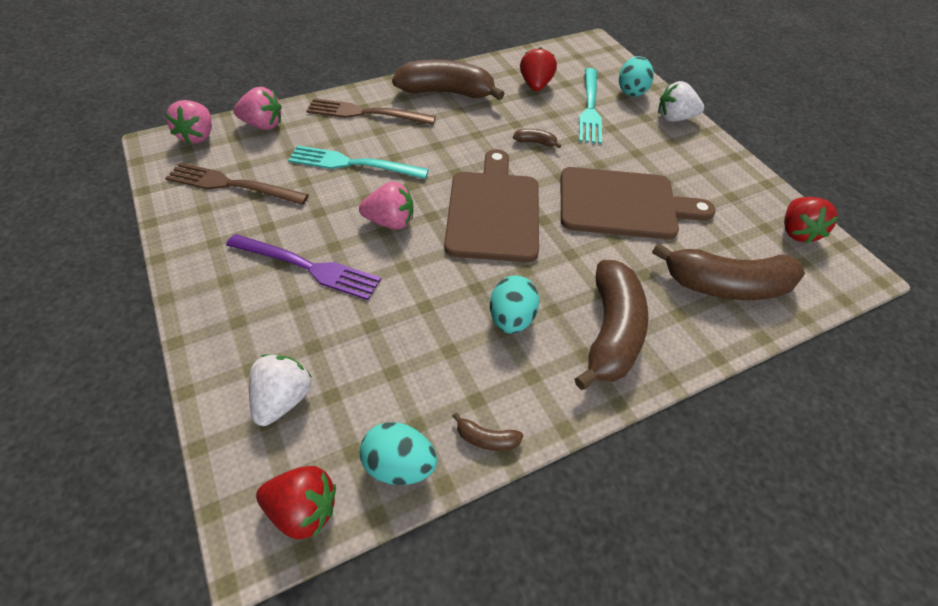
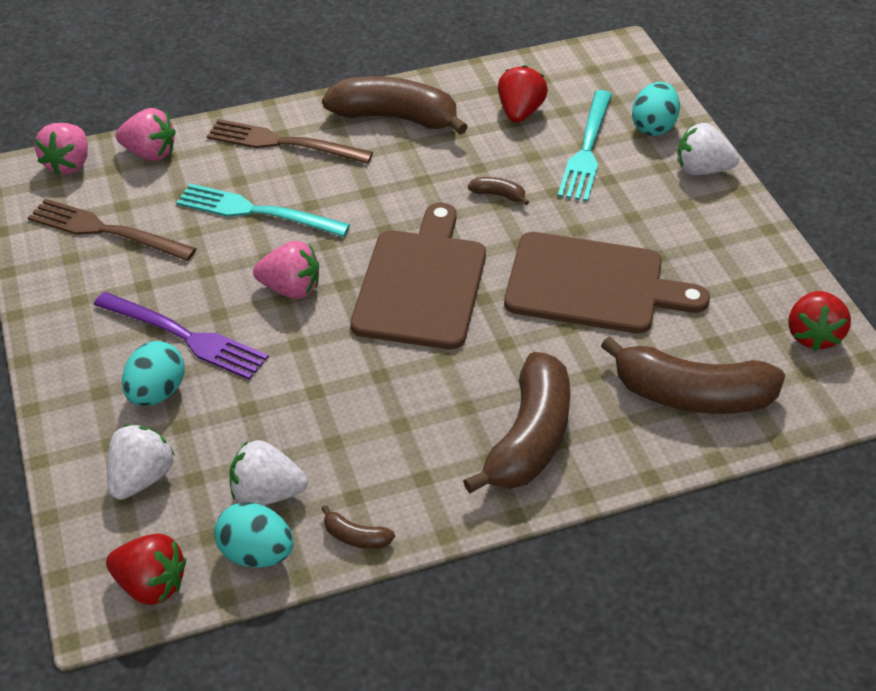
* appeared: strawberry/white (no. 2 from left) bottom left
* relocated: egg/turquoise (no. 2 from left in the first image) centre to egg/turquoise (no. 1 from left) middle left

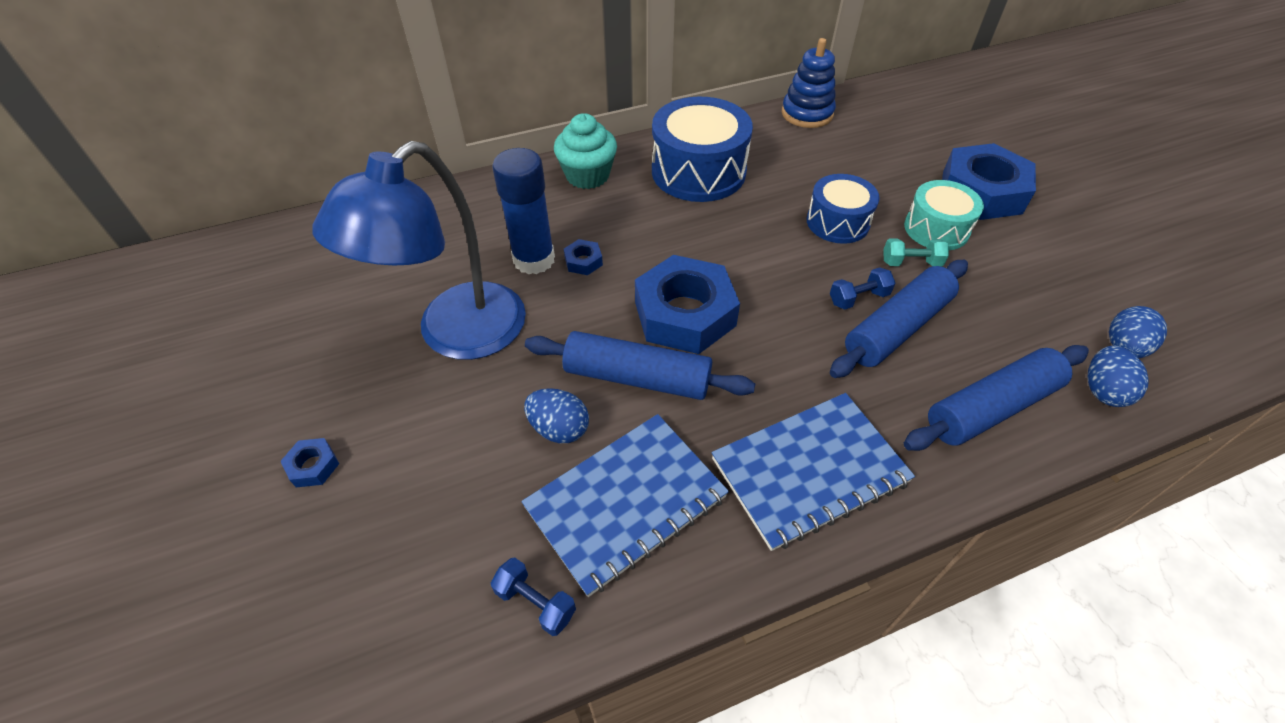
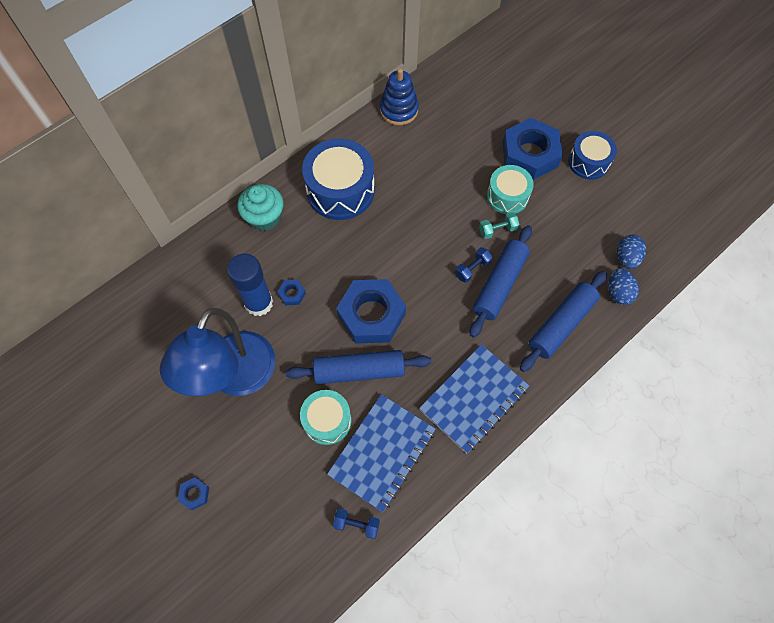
* relocated: drum/blue (no. 2 from left) top centre to top right
* exchanged: egg/blue (no. 1 from left) centre to drum/turquoise (no. 1 from left) bottom centre

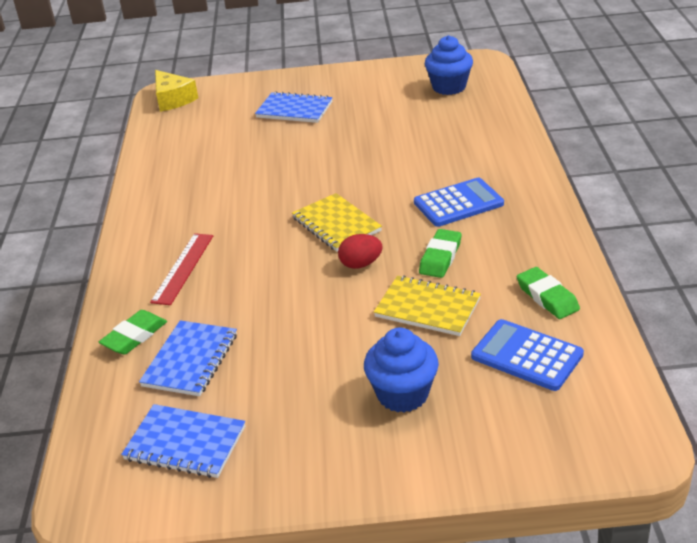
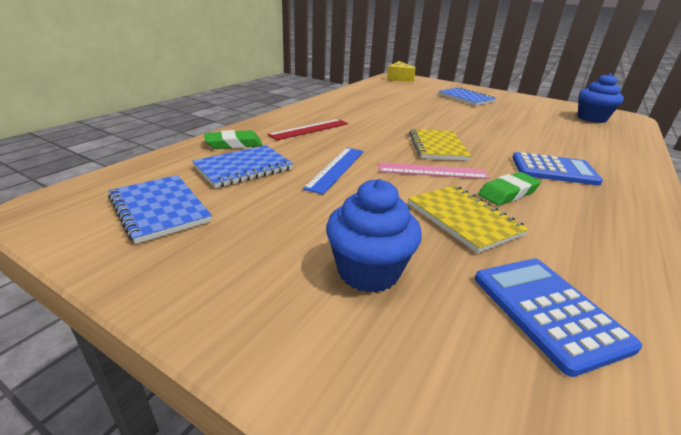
* missing: eraser/green (no. 3 from left) middle right
* appeared: ruler/blue centre
* exchanged: egg/red centre to ruler/pink centre

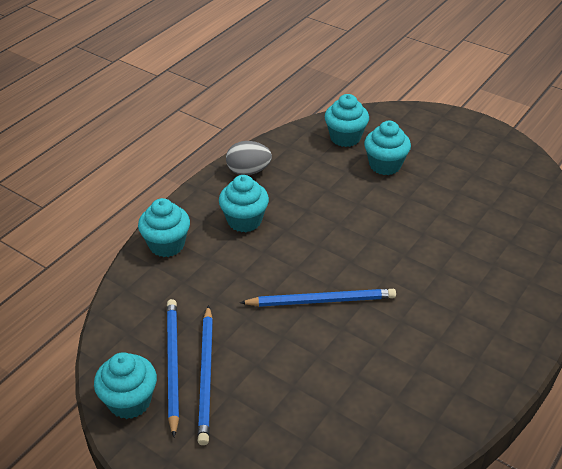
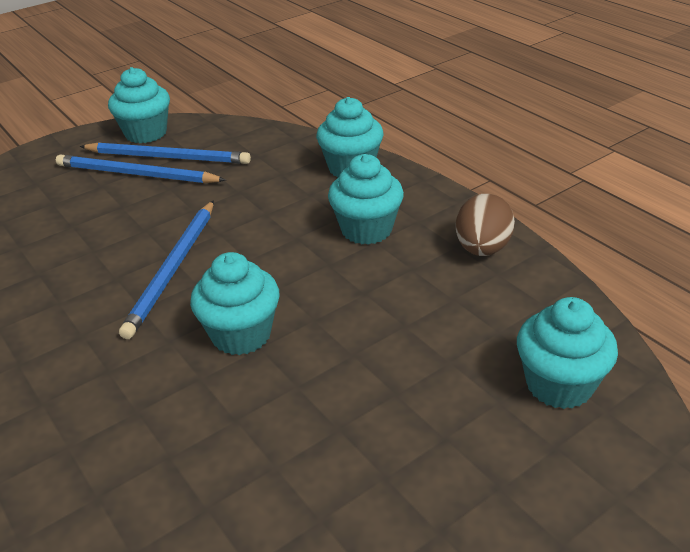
* relocated: cupcake/turquoise (no. 5 from left in the first image) top right to cupcake/turquoise (no. 2 from left) centre
* colour: egg/grey centre to egg/brown middle right

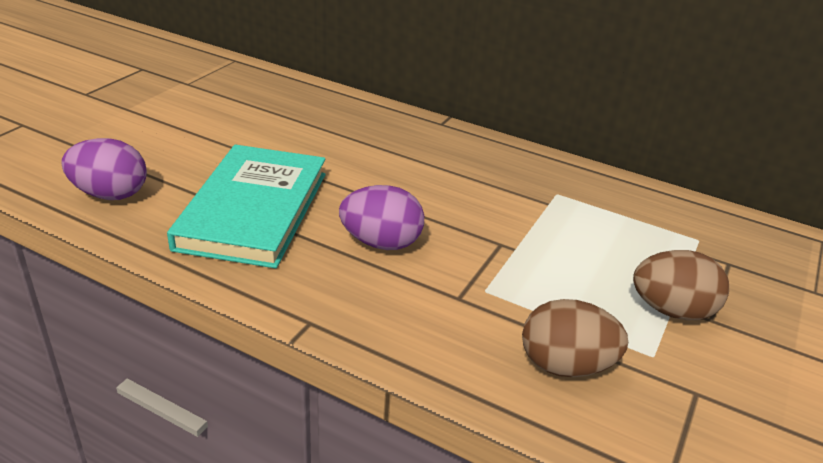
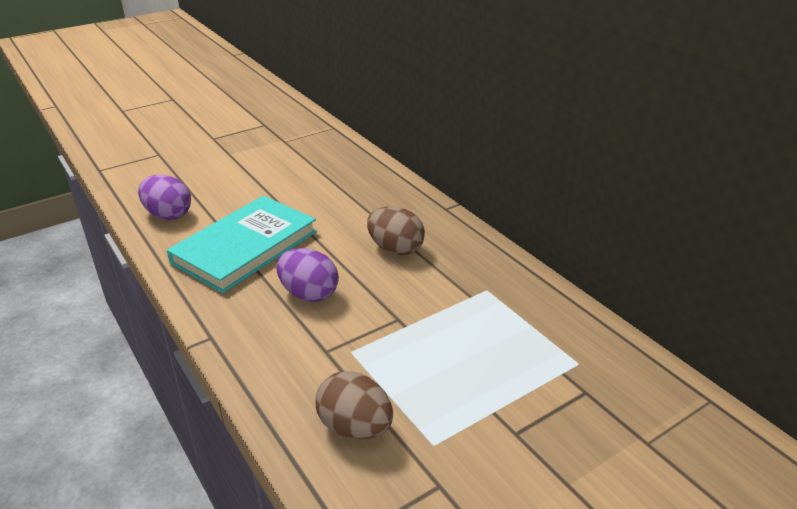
* relocated: egg/brown (no. 2 from left) middle right to centre

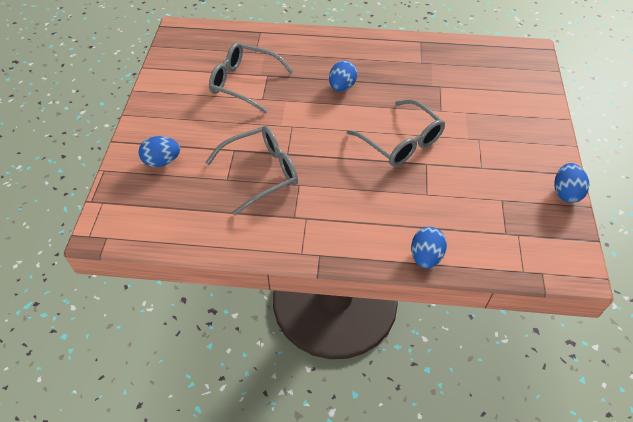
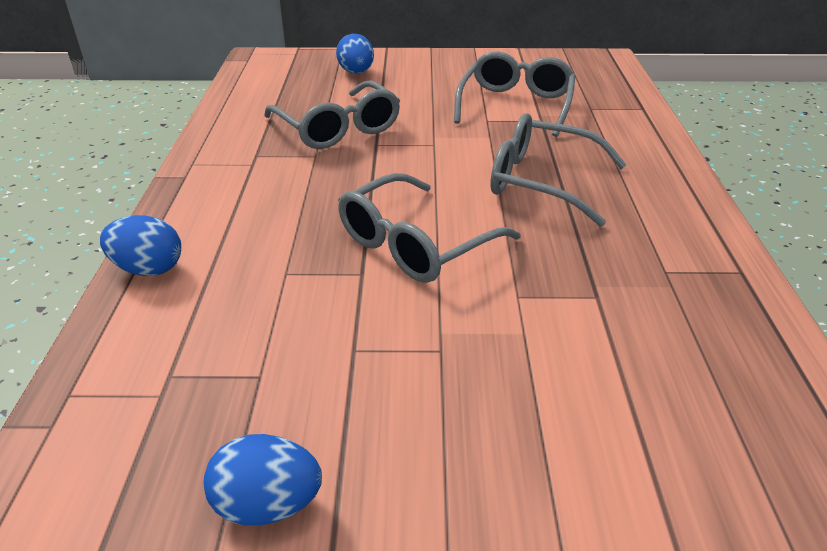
* exchanged: egg/blue (no. 2 from left) top centre to glasses/grey (no. 4 from left) top right

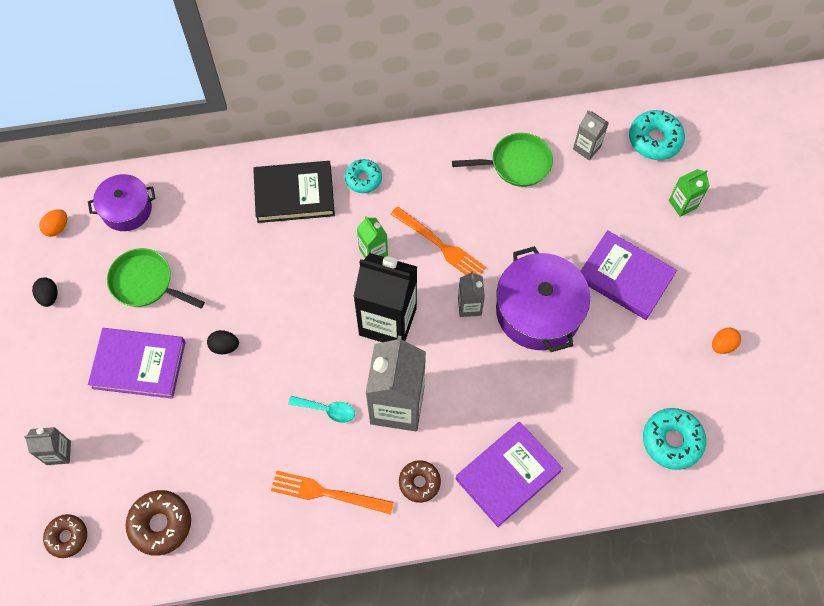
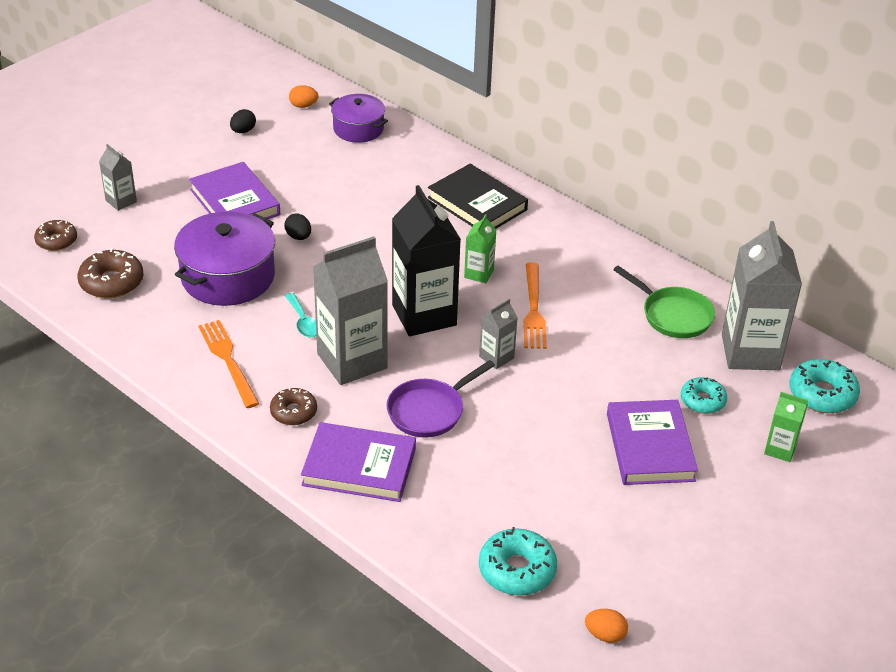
* missing: pan/green (no. 1 from left) middle left
* appeared: pan/purple centre
* relocated: donut/turquoise (no. 1 from left in the first image) top centre to donut/turquoise (no. 2 from left) middle right
* relocated: pot/purple (no. 2 from left in the first image) centre to pot/purple (no. 1 from left) middle left
* relocated: egg/orange (no. 2 from left) middle right to bottom right
* size: carton/grey (no. 4 from left) top right = middle right x2.08

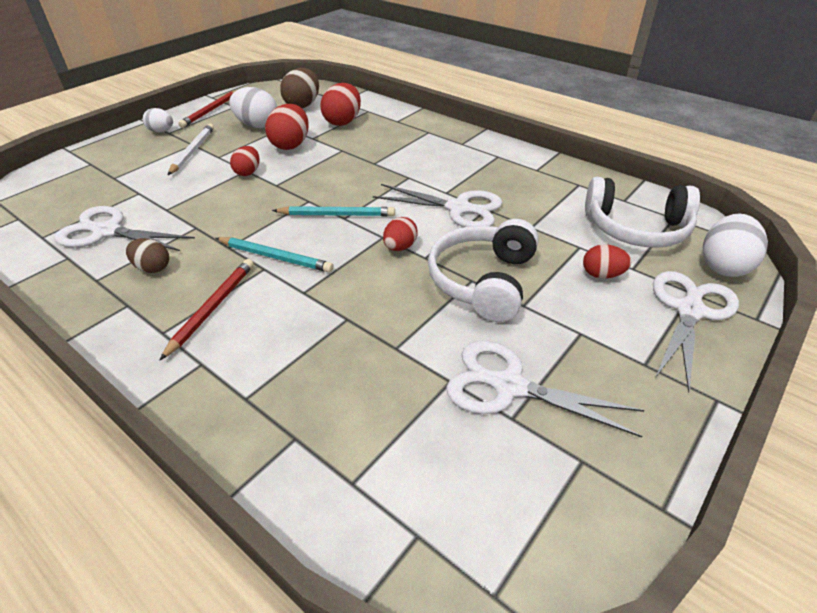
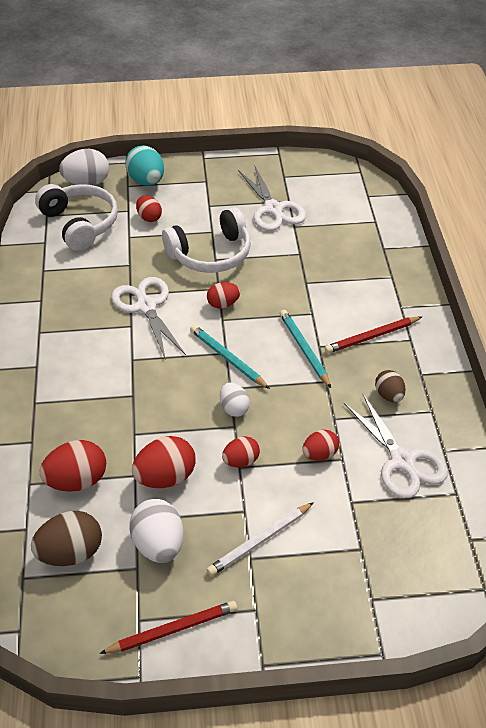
* appeared: egg/red (no. 6 from left) centre
* relocated: egg/white (no. 1 from left in the first image) top left to egg/white (no. 3 from left) centre
* exchanged: scissors/white (no. 4 from left) middle right to egg/turquoise top left

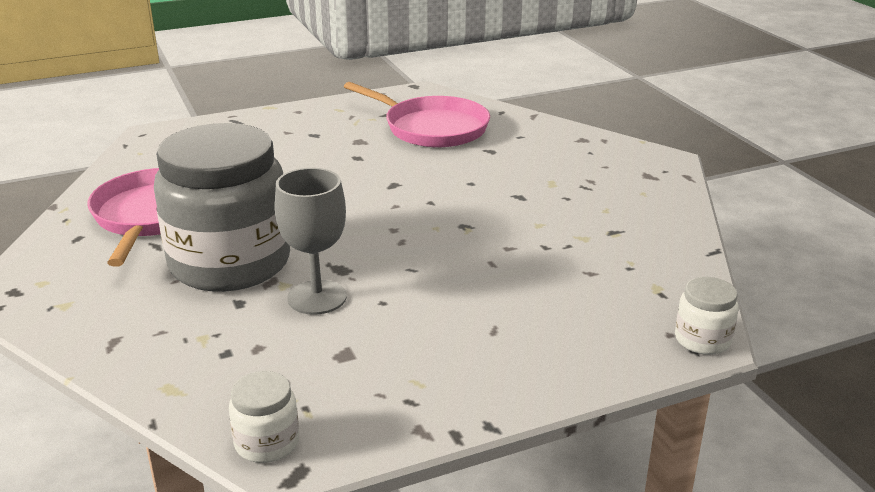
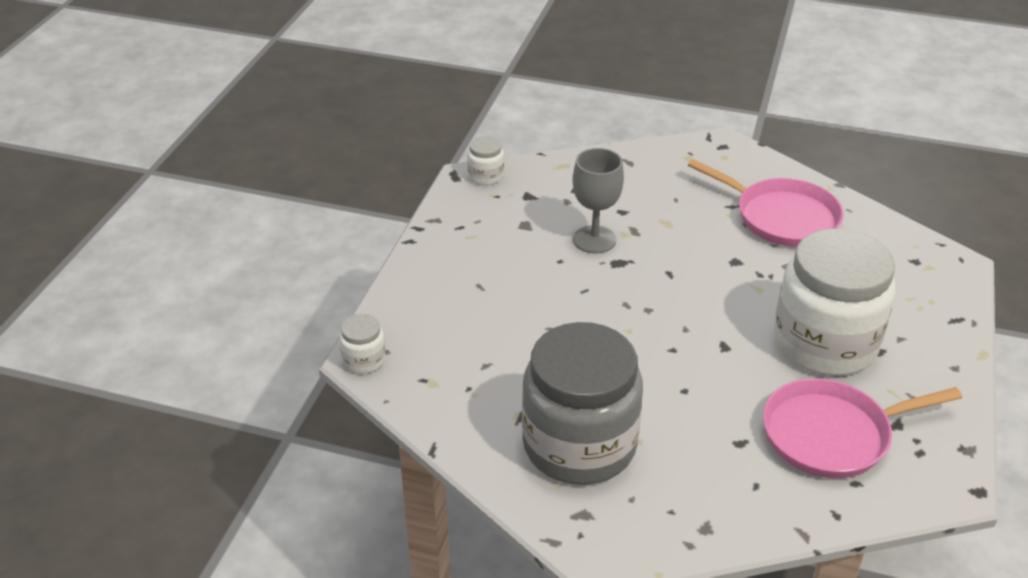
* appeared: jar/white (no. 3 from left) middle right
* relocated: jar/grey middle left to bottom centre

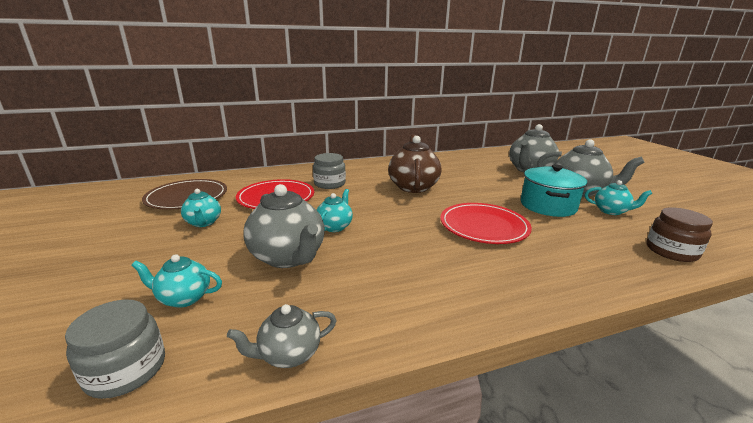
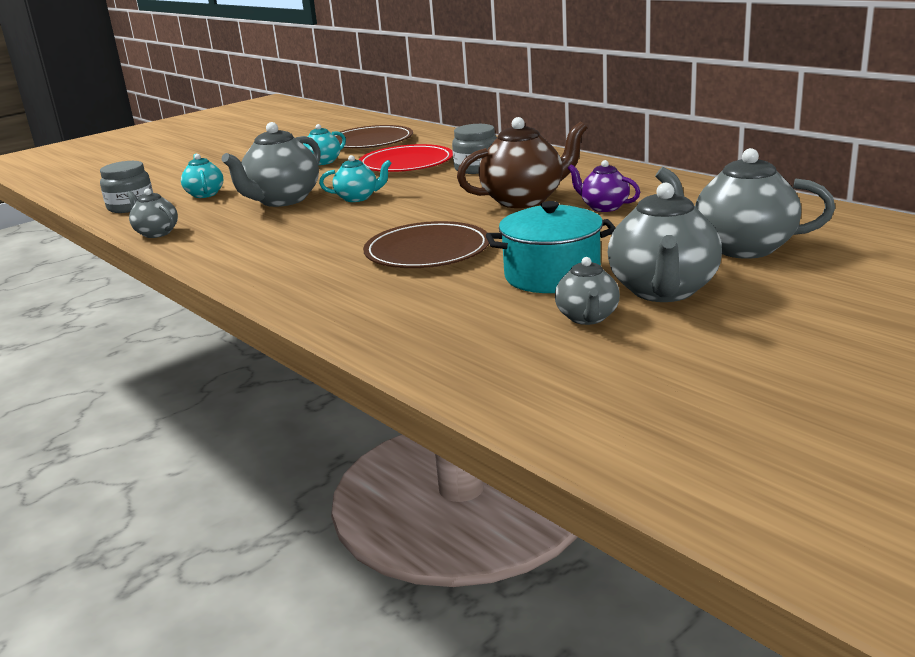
* missing: jar/brown middle right
* appeared: teapot/purple top centre
* colour: plate/red (no. 2 from left) centre to plate/brown (no. 2 from left) centre
* colour: teapot/turquoise (no. 4 from left) middle right to teapot/grey (no. 3 from left) centre

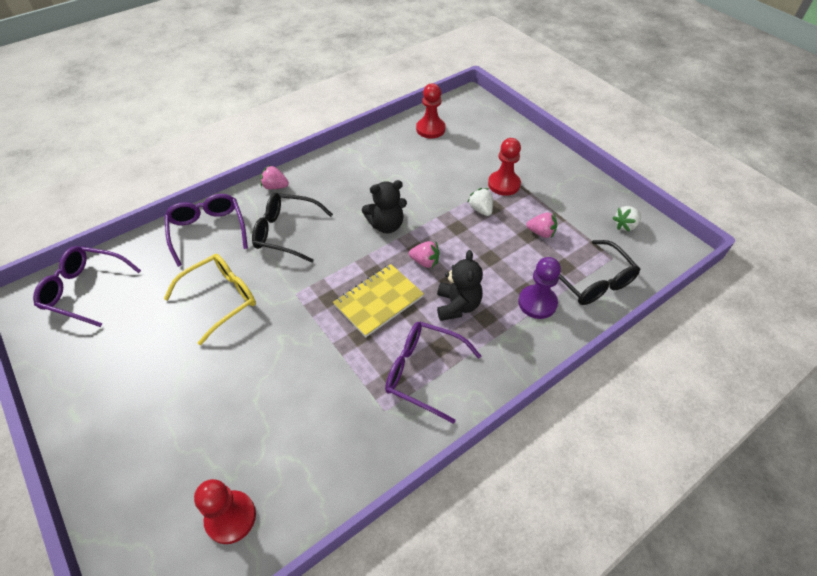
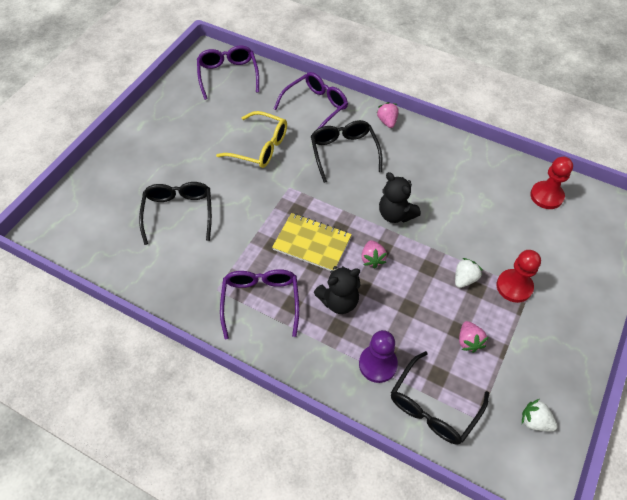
* missing: pawn/red (no. 1 from left) bottom left
* appeared: glasses/black (no. 1 from left) middle left

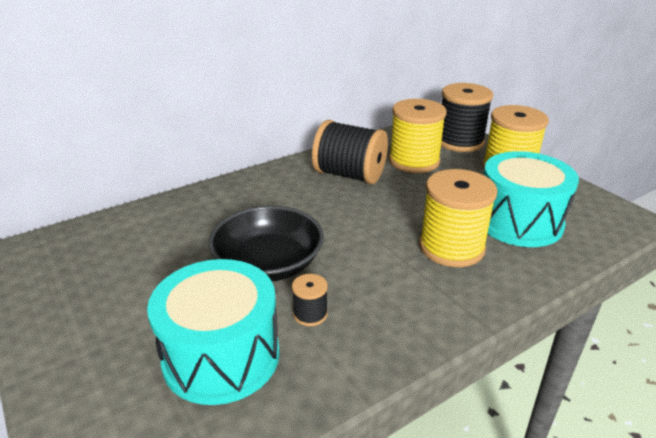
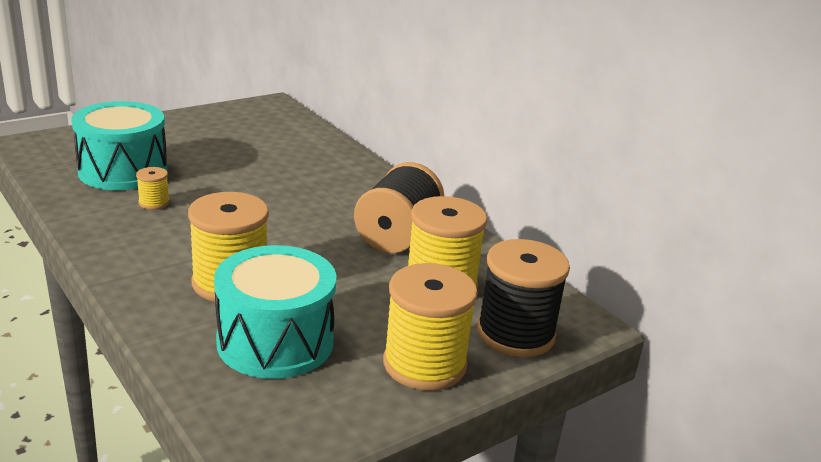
* missing: bowl/black centre
* colour: spool/black (no. 1 from left) bottom centre to spool/yellow (no. 1 from left) middle left

